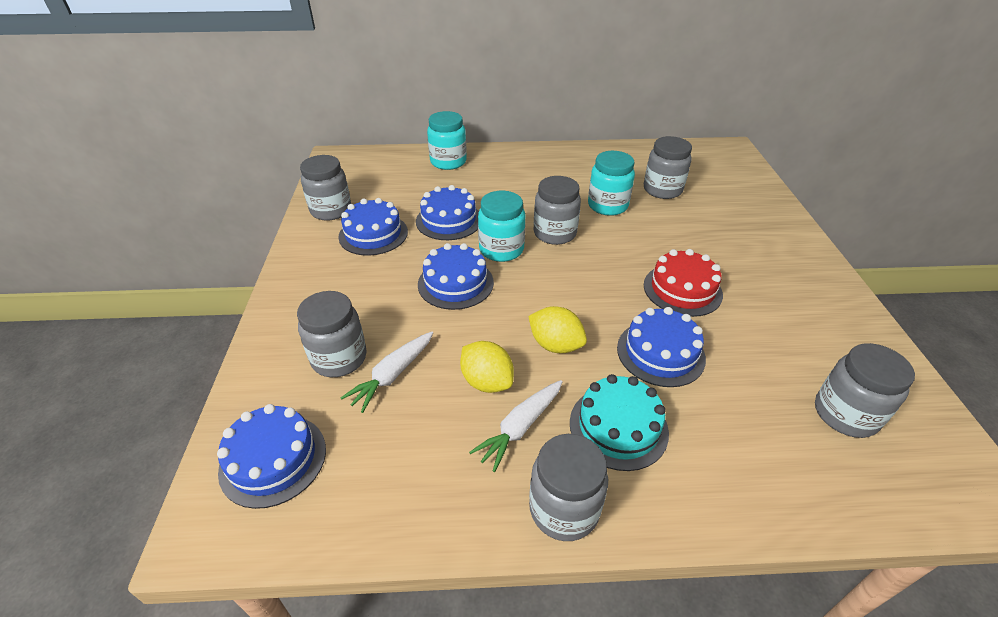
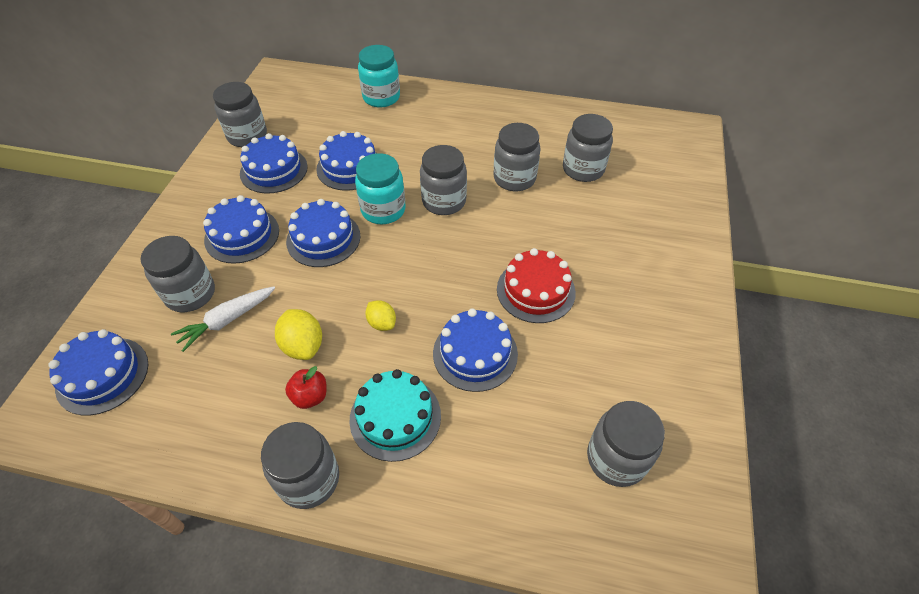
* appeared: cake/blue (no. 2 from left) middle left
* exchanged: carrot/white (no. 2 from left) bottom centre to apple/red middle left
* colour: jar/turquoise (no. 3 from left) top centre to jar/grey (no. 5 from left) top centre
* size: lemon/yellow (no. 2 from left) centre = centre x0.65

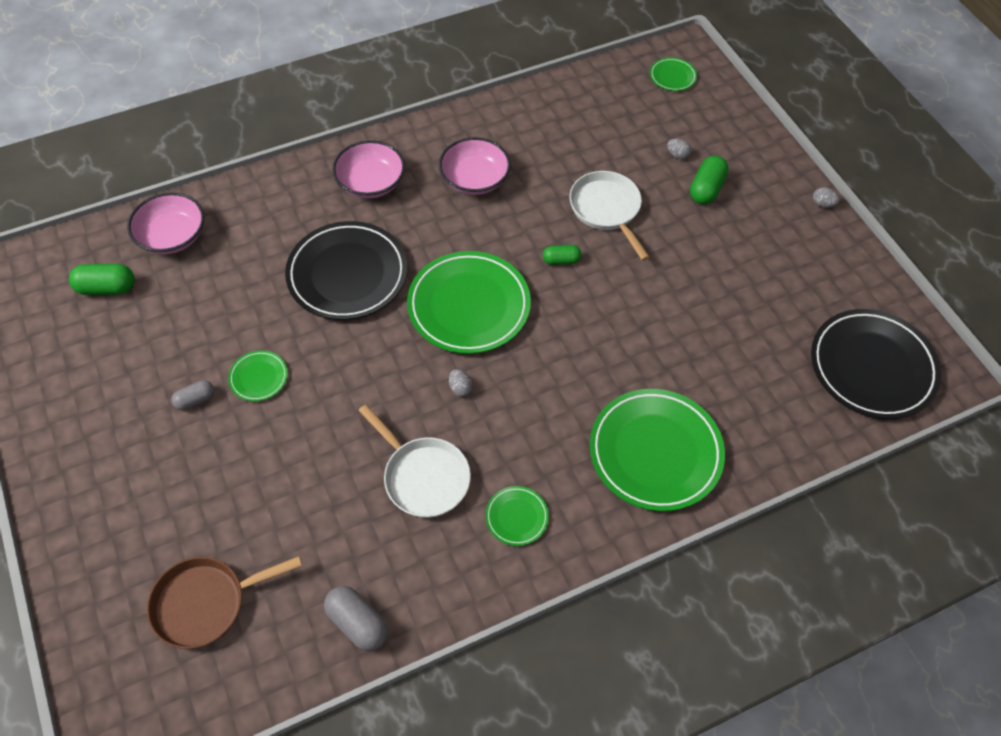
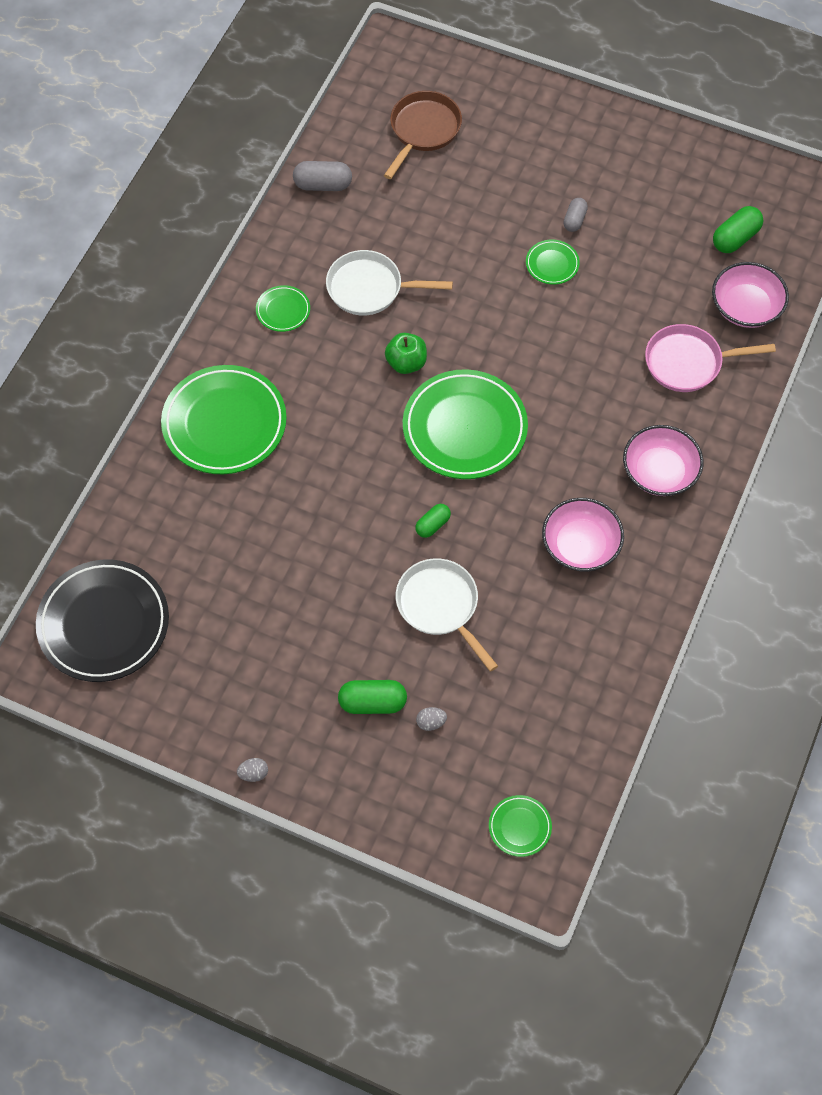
* missing: plate/black (no. 1 from left) centre
* appeared: pan/pink top right
* exchanged: egg/grey (no. 1 from left) centre to apple/green top centre
* spun: pan/white (no. 2 from left) top centre = centre 150 degrees counterclockwise
* spun: capsule/green (no. 3 from left in the first image) top right = centre 75 degrees counterclockwise

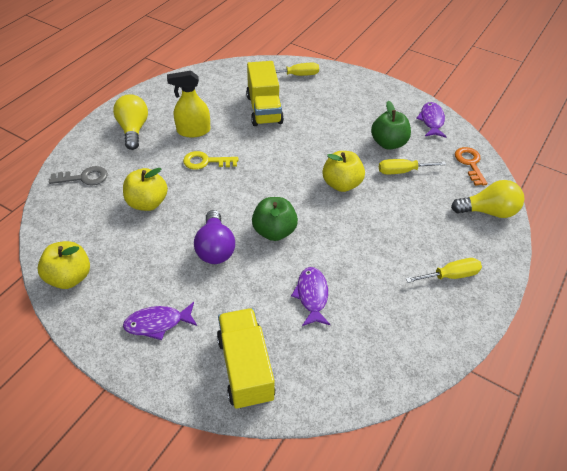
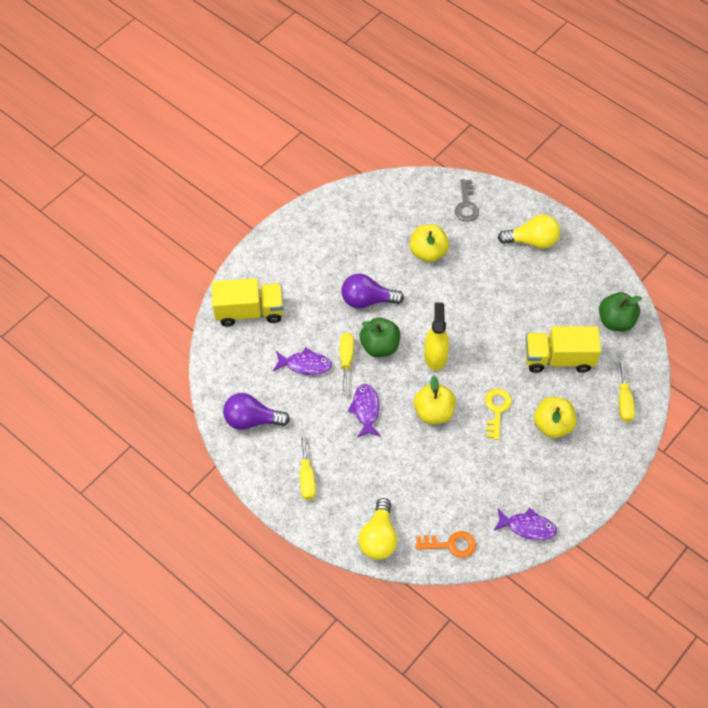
* appeared: light bulb/purple (no. 1 from left) centre
* relocated: apple/yellow (no. 1 from left in the first image) middle left to apple/yellow (no. 3 from left) middle right
* relocated: fish/purple (no. 1 from left in the first image) bottom left to fish/purple (no. 2 from left) centre
* relocated: spray bottle/yellow top left to centre
* relocated: key/yellow centre to middle right
* relocated: apple/green (no. 2 from left) top right to middle right
* relocated: screwdriver/yellow (no. 2 from left) middle right to centre

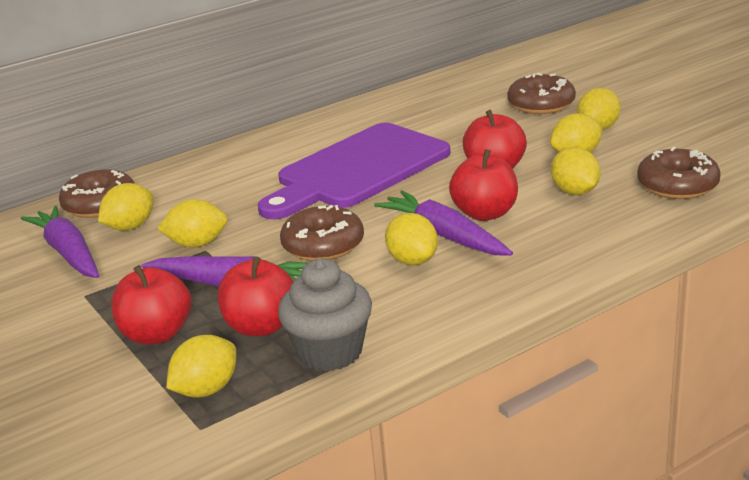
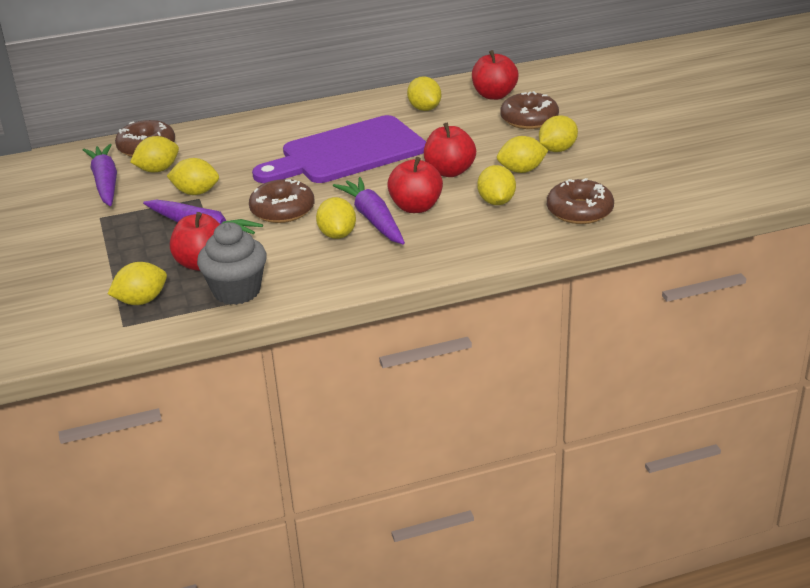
* appeared: lemon/yellow (no. 5 from left) top centre
* relocated: apple/red (no. 1 from left in the first image) middle left to apple/red (no. 4 from left) top centre

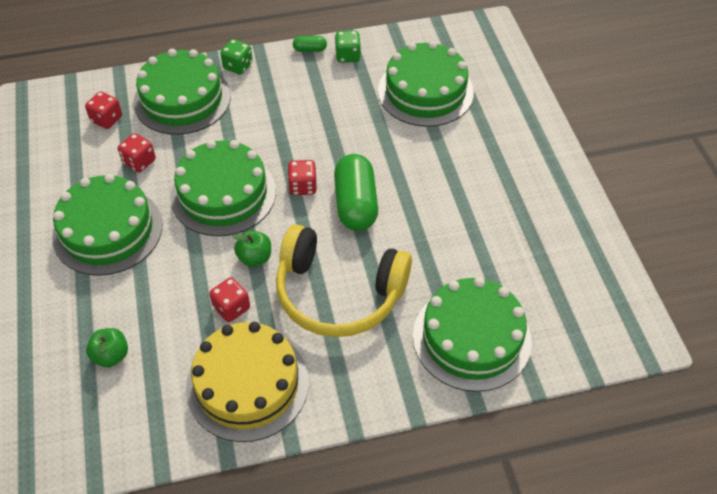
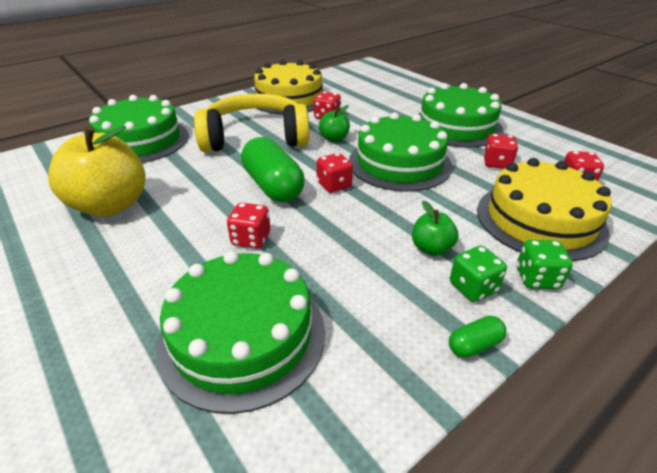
* appeared: apple/yellow middle left
* appeared: dice/red (no. 1 from left) centre
* relocated: apple/green (no. 1 from left in the first image) bottom left to apple/green (no. 2 from left) centre
* relocated: dice/green (no. 2 from left in the first image) top centre to dice/green (no. 1 from left) middle right
* colour: cake/green (no. 2 from left) top left to cake/yellow (no. 2 from left) middle right

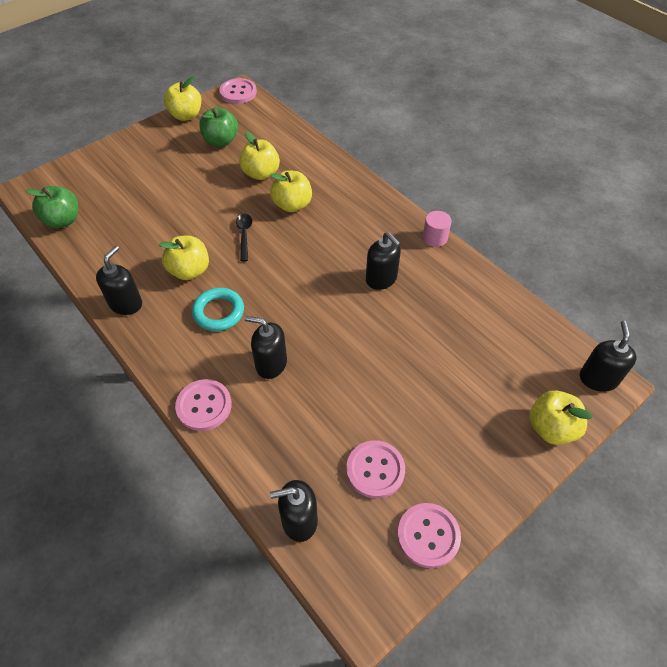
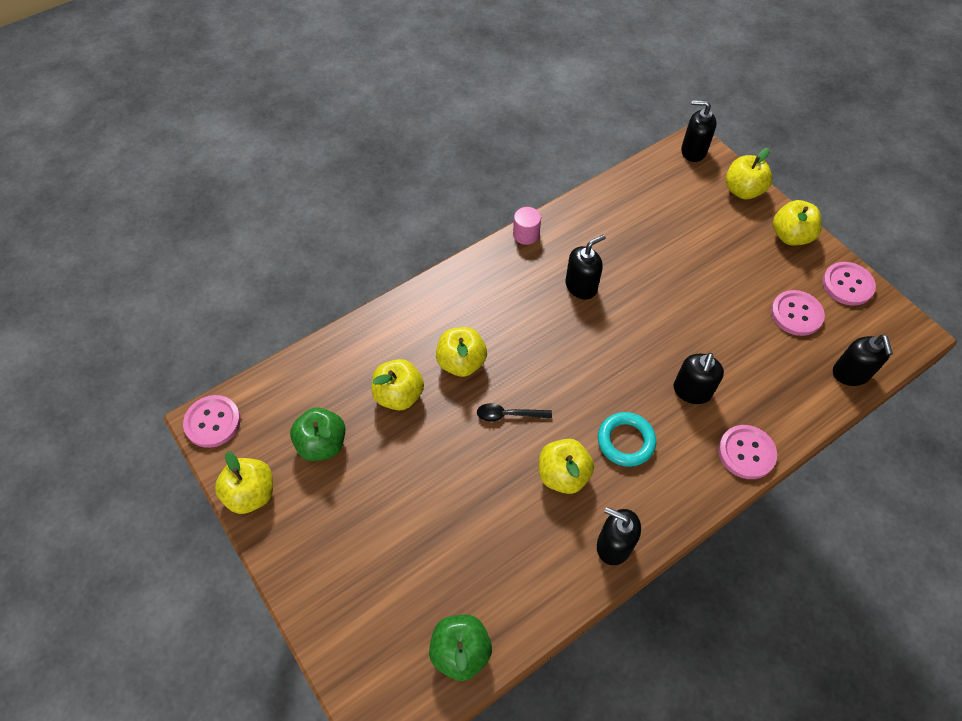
* appeared: apple/yellow (no. 6 from left) top right

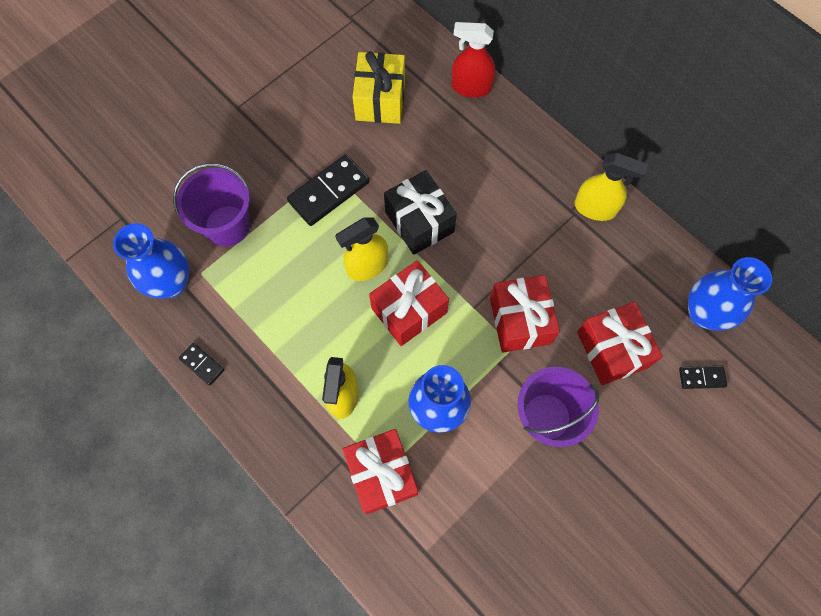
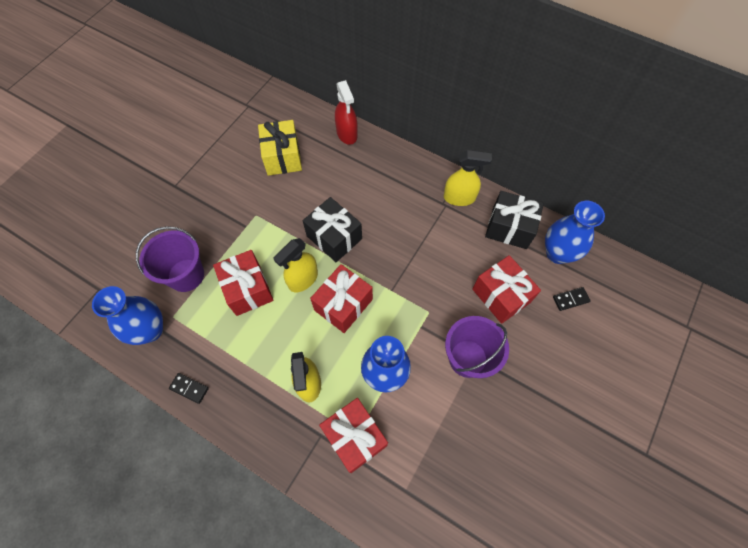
* missing: domino/black (no. 2 from left) top centre
* appeared: gift/black (no. 2 from left) middle right
* relocated: gift/red (no. 3 from left in the first image) centre to gift/red (no. 1 from left) middle left
* spun: spray bottle/red top centre = top centre 105 degrees counterclockwise

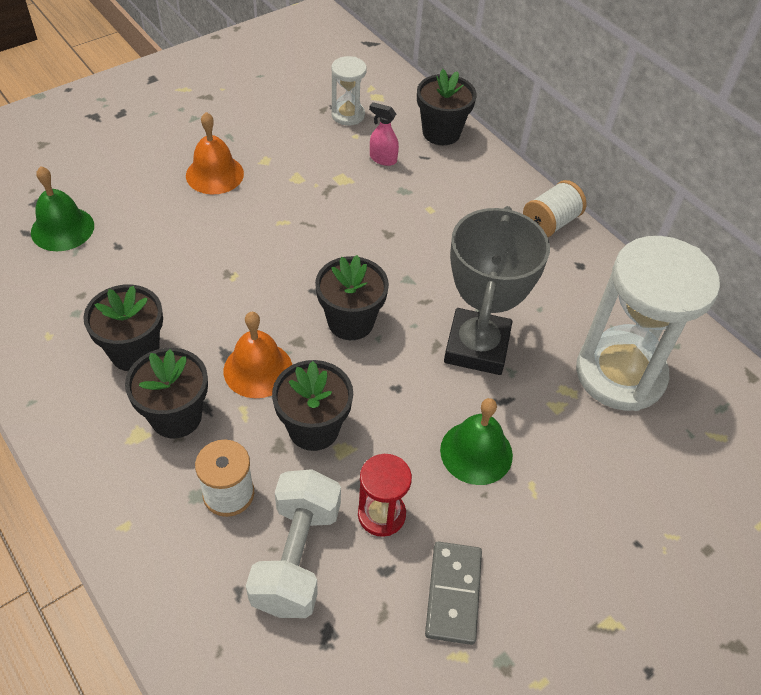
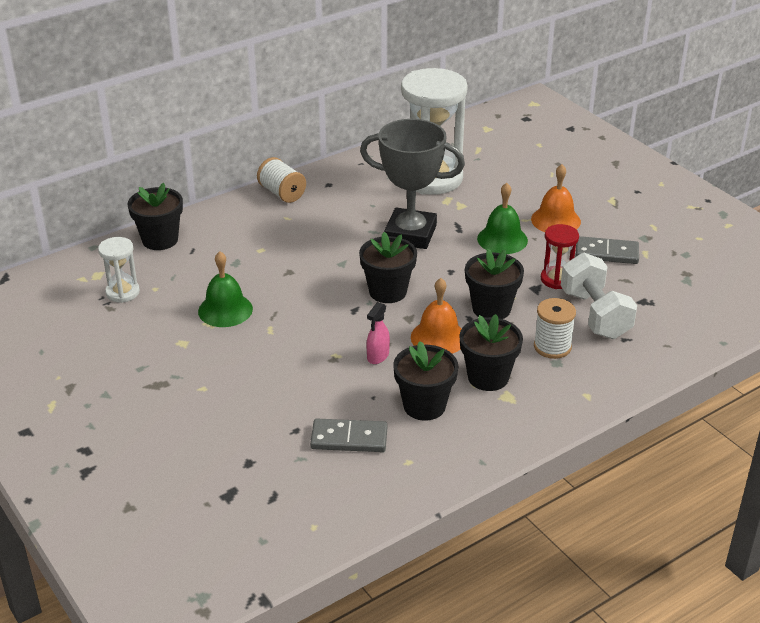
* appeared: domino/grey (no. 1 from left) bottom centre
* relocated: bell/green (no. 1 from left) top left to middle left
* relocated: bell/orange (no. 1 from left in the first image) top left to bell/orange (no. 2 from left) top right
* relocated: spray bottle/pink top centre to centre
* spun: dumbbell/white bottom centre = middle right 60 degrees clockwise

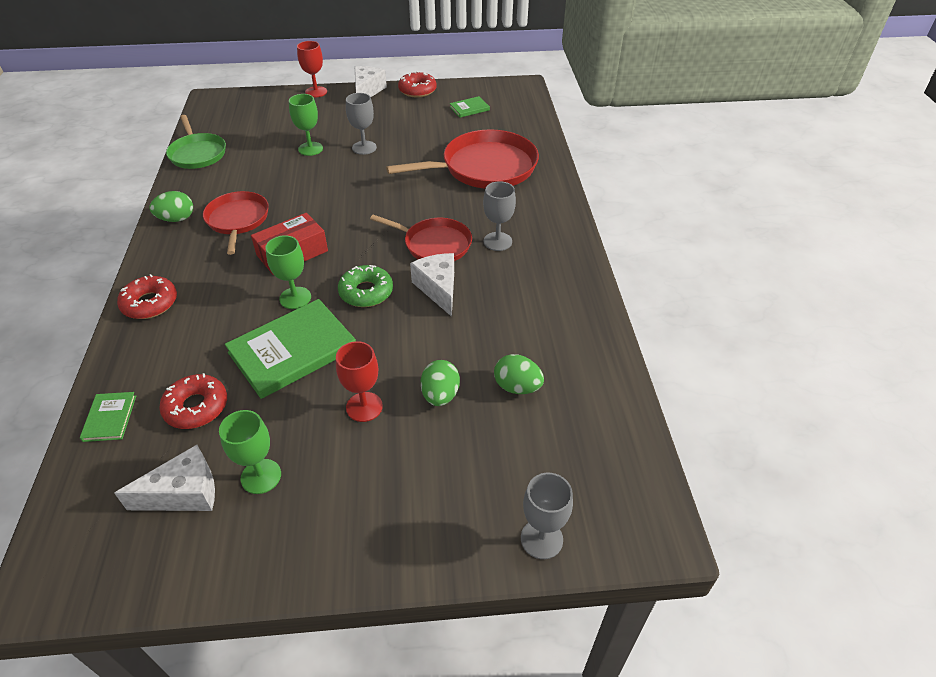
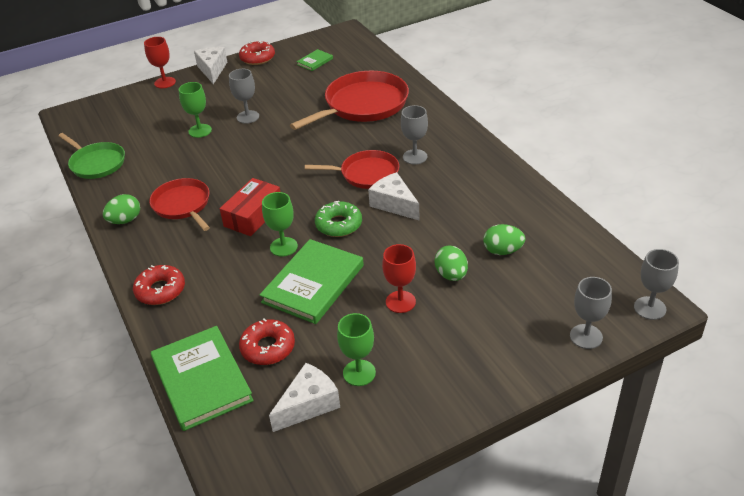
* appeared: goblet/grey (no. 4 from left) middle right
* size: book/green (no. 1 from left) middle left = bottom left x2.12

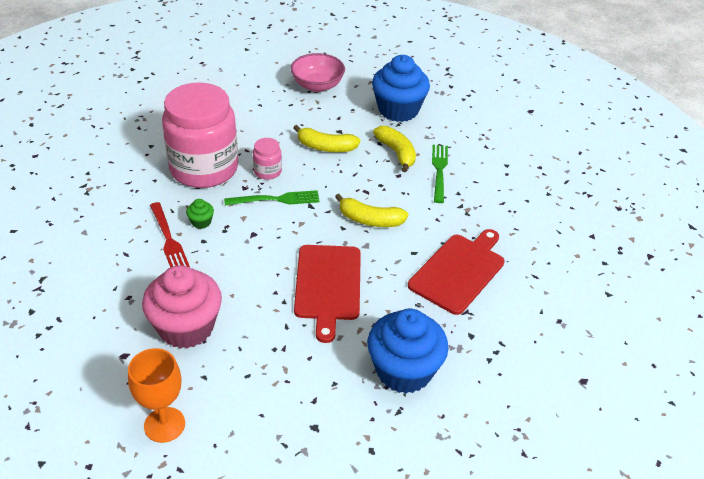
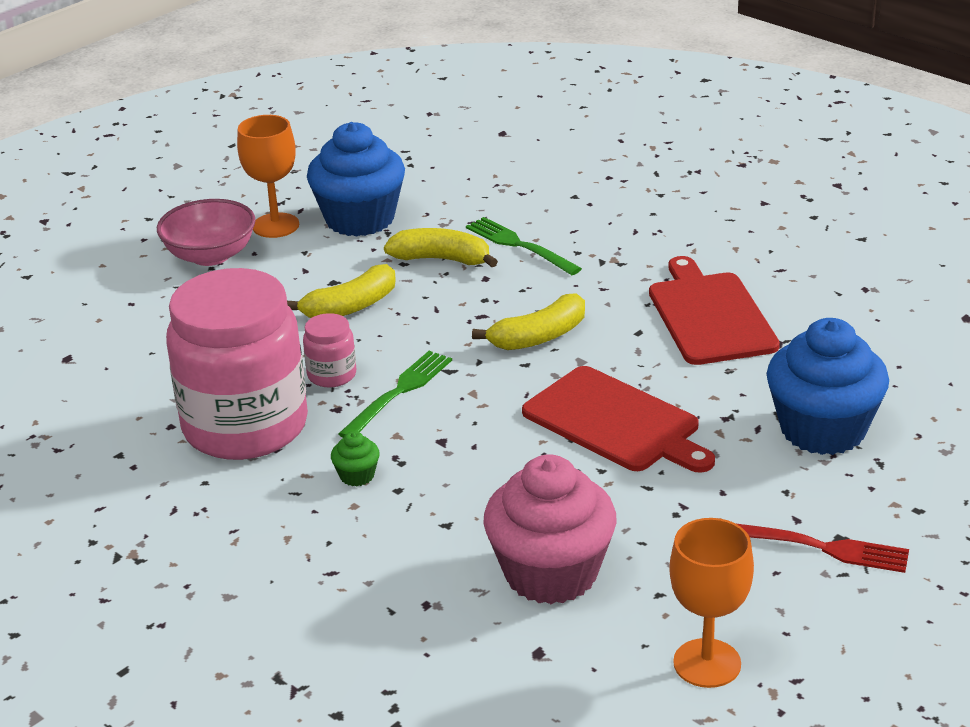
* appeared: goblet/orange (no. 1 from left) top left
* relocated: fork/red middle left to bottom right

